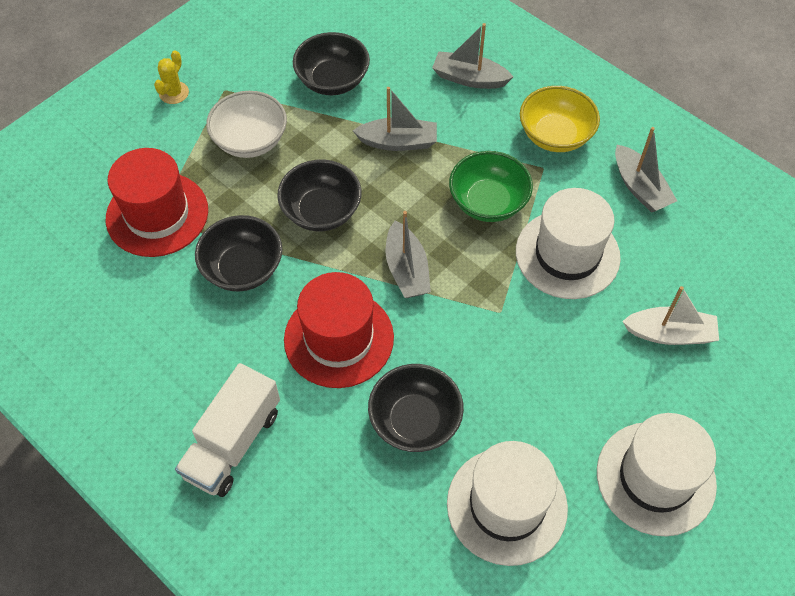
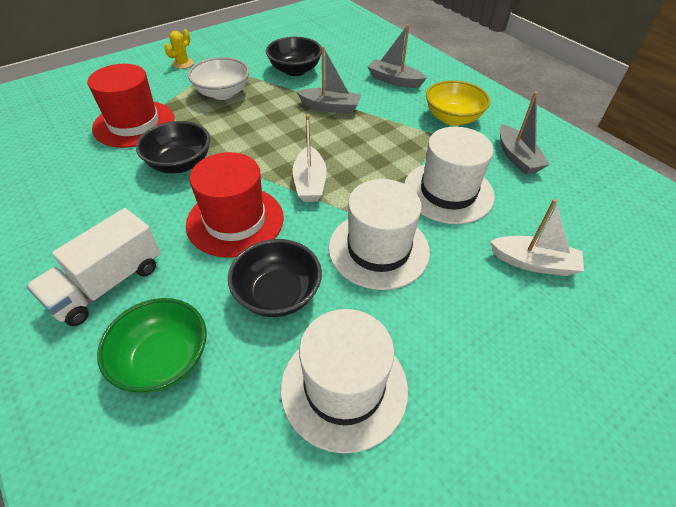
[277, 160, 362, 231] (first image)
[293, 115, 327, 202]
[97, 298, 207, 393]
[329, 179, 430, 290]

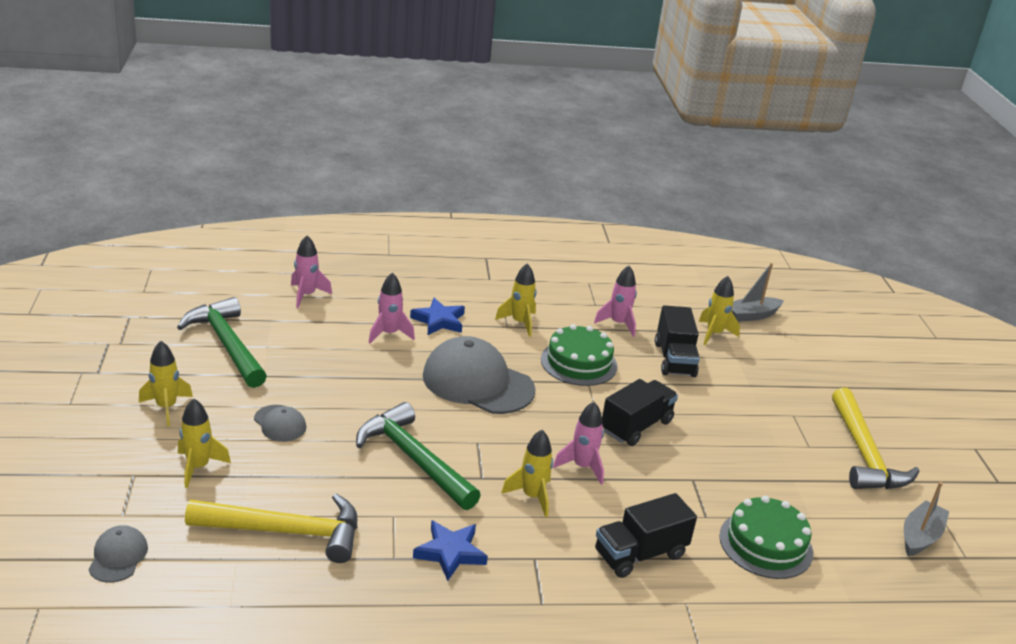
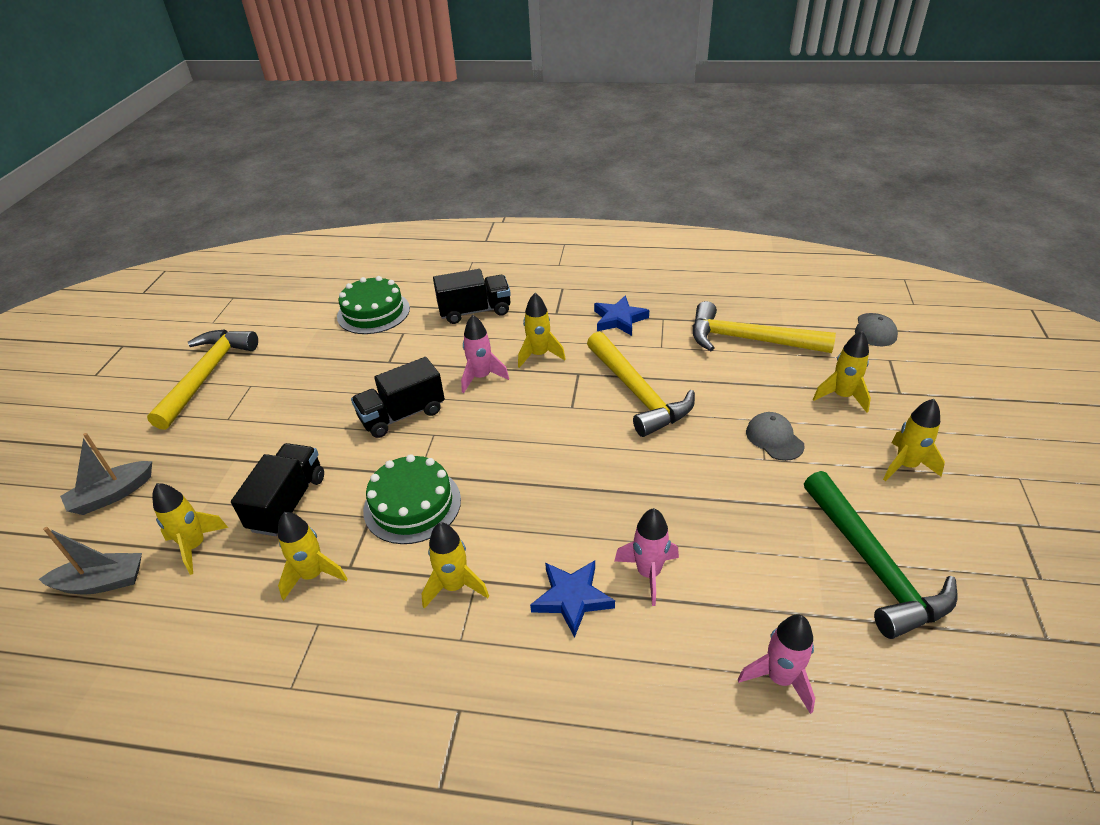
[587, 332, 695, 437]
[423, 336, 535, 414] (first image)
[278, 512, 348, 601]
[60, 433, 152, 515]

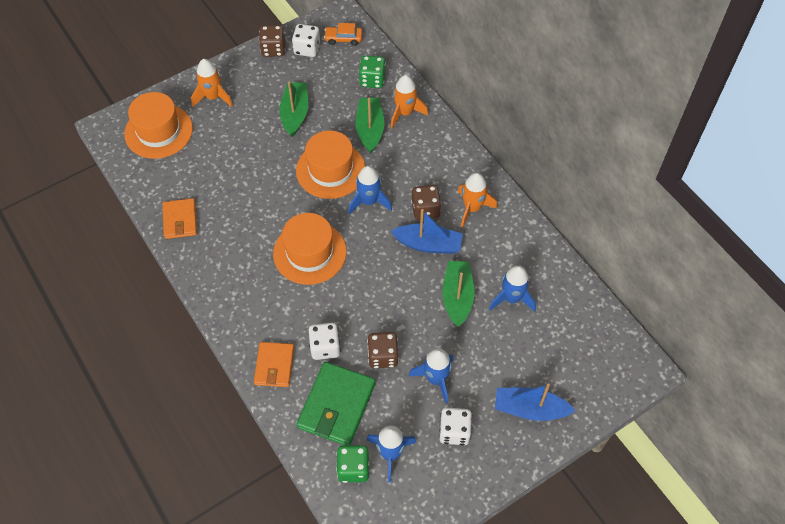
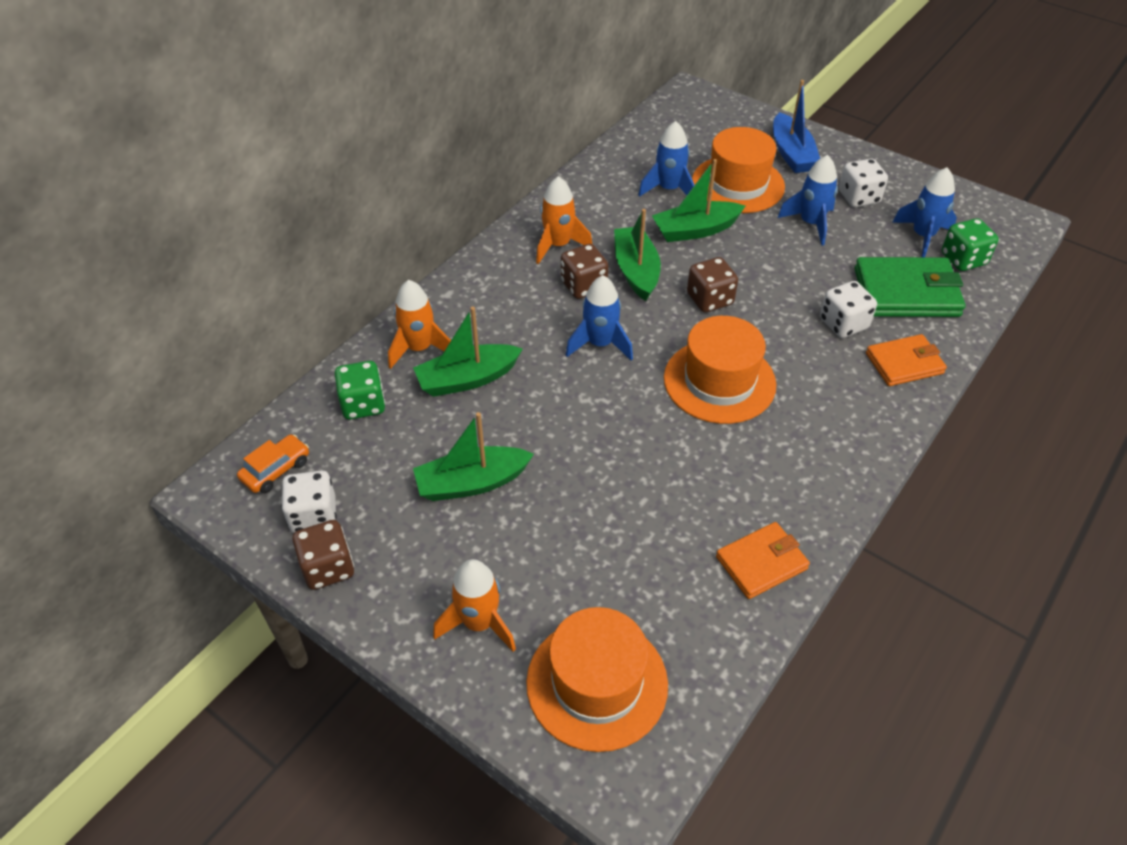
[692, 127, 785, 213]
[237, 434, 309, 493]
[687, 257, 738, 312]
[614, 209, 661, 301]

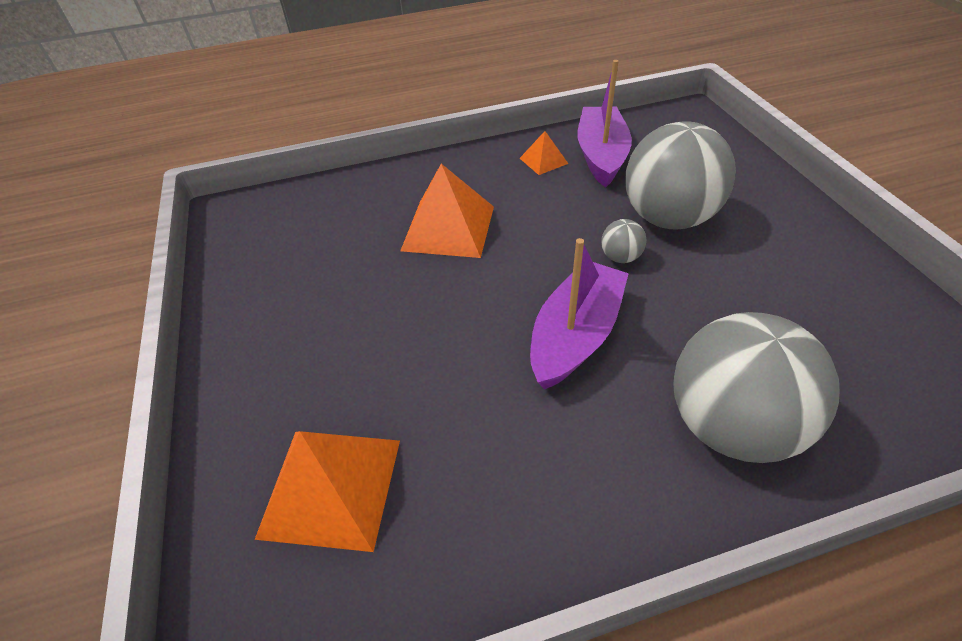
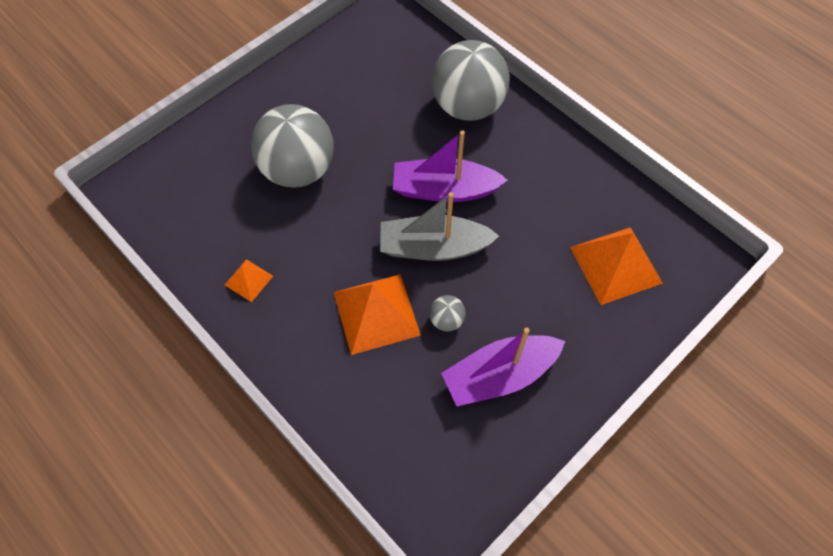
[441, 327, 565, 406]
[429, 295, 466, 332]
[380, 192, 499, 261]

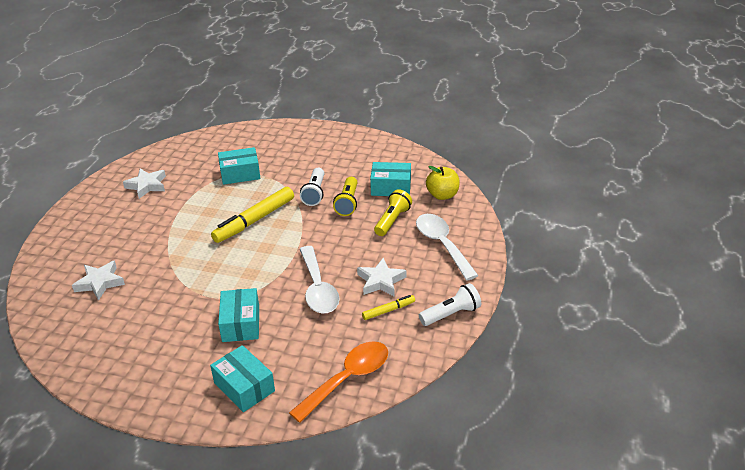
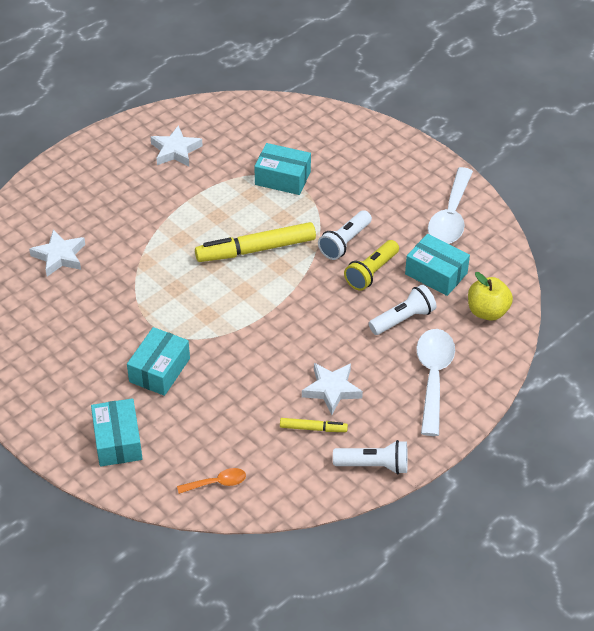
[177, 468, 246, 494]
[428, 167, 473, 244]
[369, 284, 437, 335]

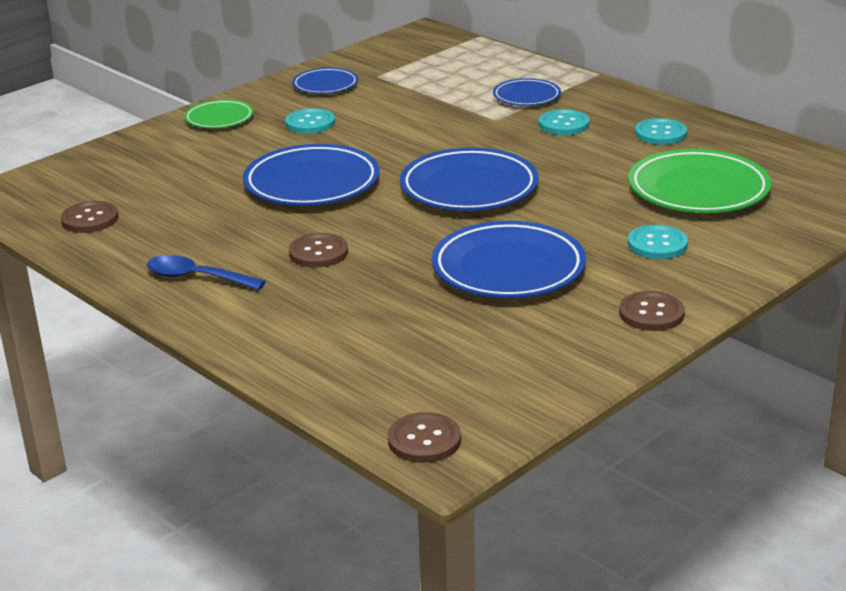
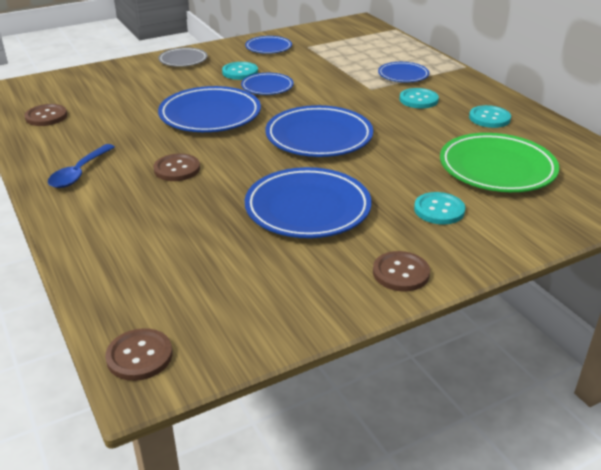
[48, 144, 115, 188]
[158, 47, 208, 67]
[241, 73, 294, 95]

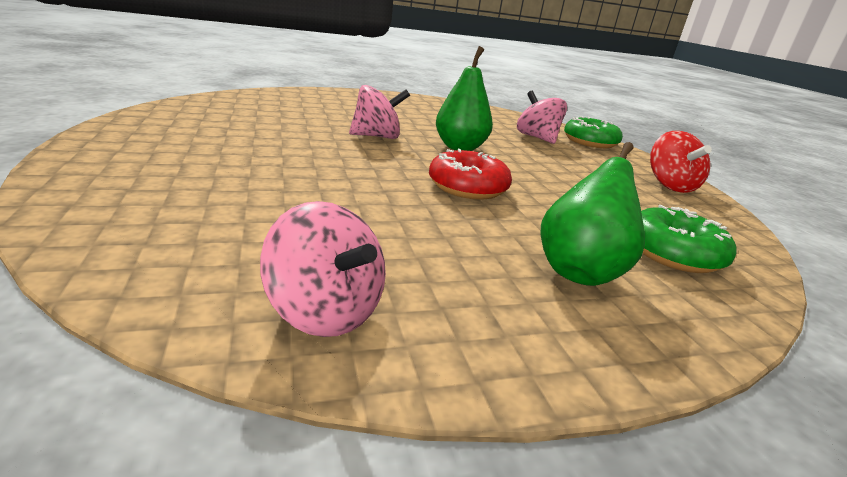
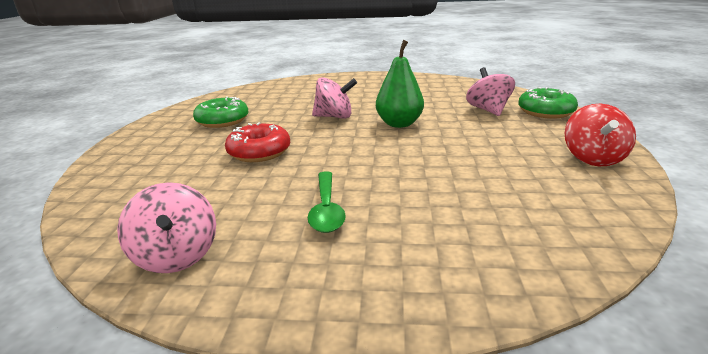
[225, 122, 290, 162]
[540, 142, 645, 286] (first image)
[193, 96, 249, 128]
[308, 171, 346, 233]

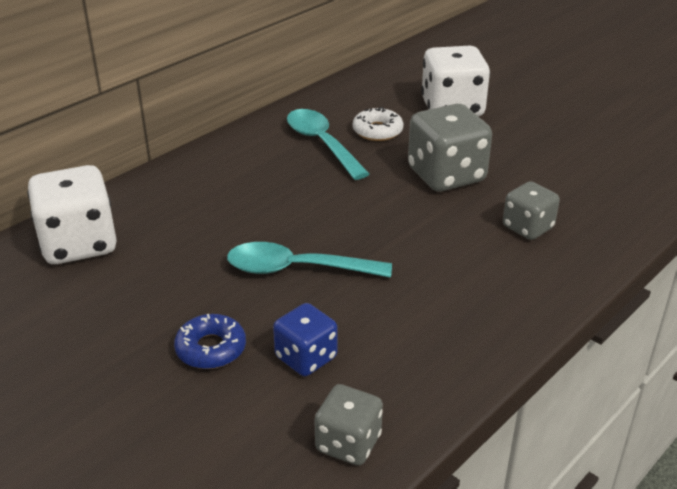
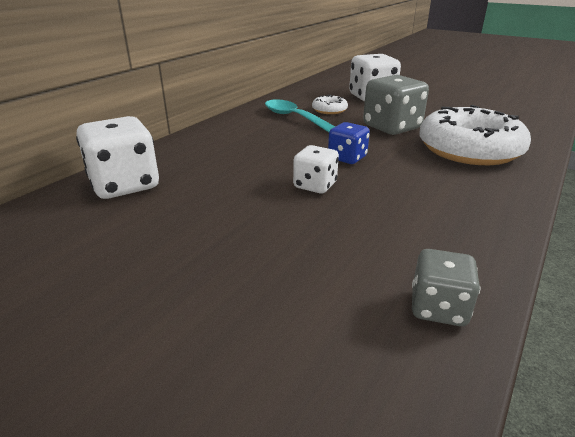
[174, 314, 246, 369] (first image)
[293, 145, 339, 193]
[328, 122, 370, 164]
[419, 105, 531, 165]

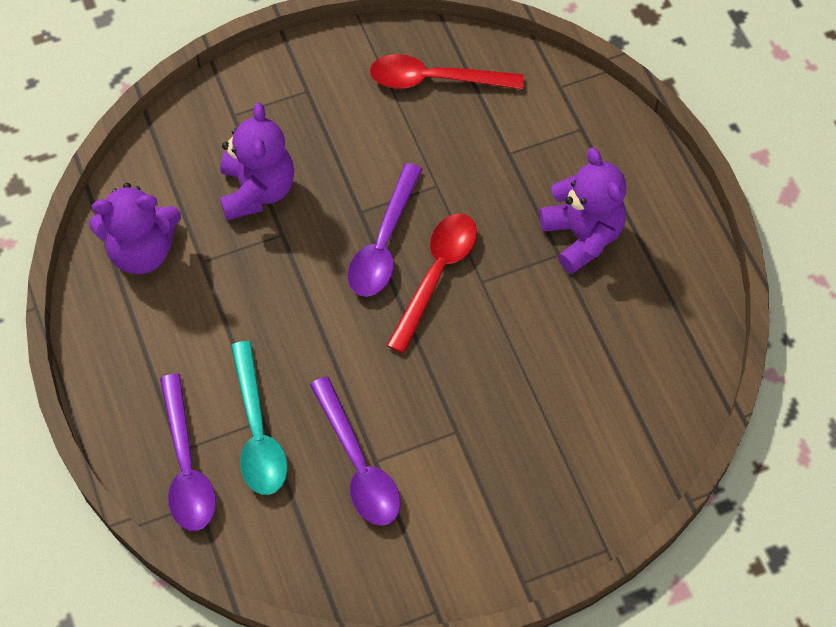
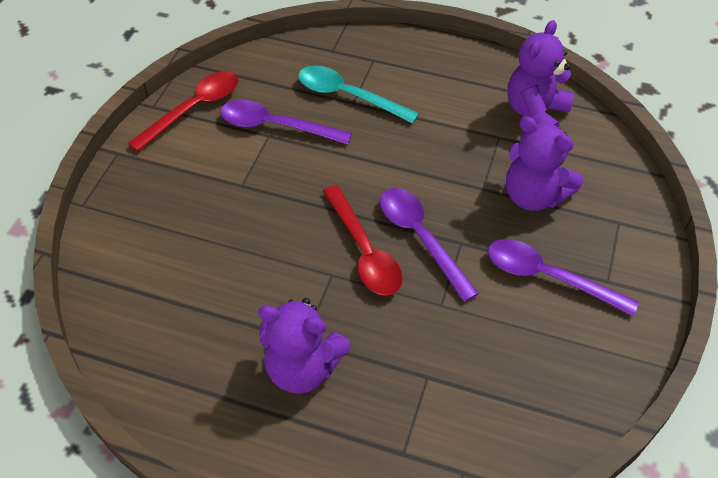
[488, 239, 639, 316]
[128, 71, 239, 152]

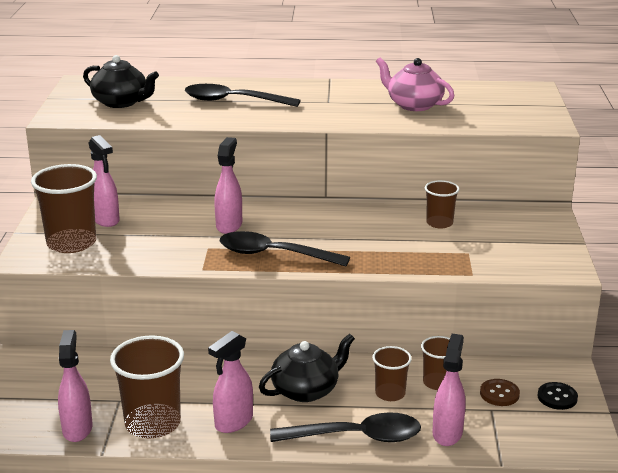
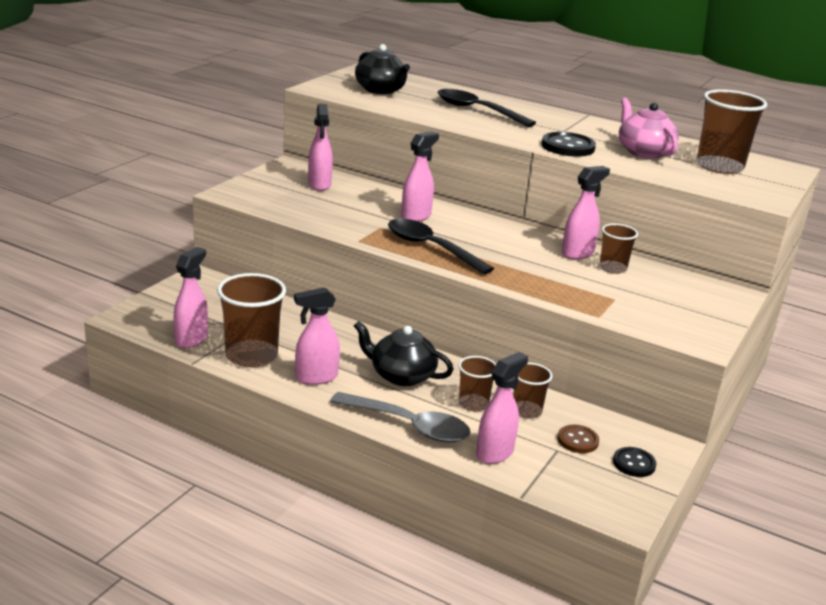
[697, 89, 767, 174]
[354, 321, 454, 386]
[330, 392, 471, 443]
[542, 132, 596, 157]
[562, 166, 610, 259]

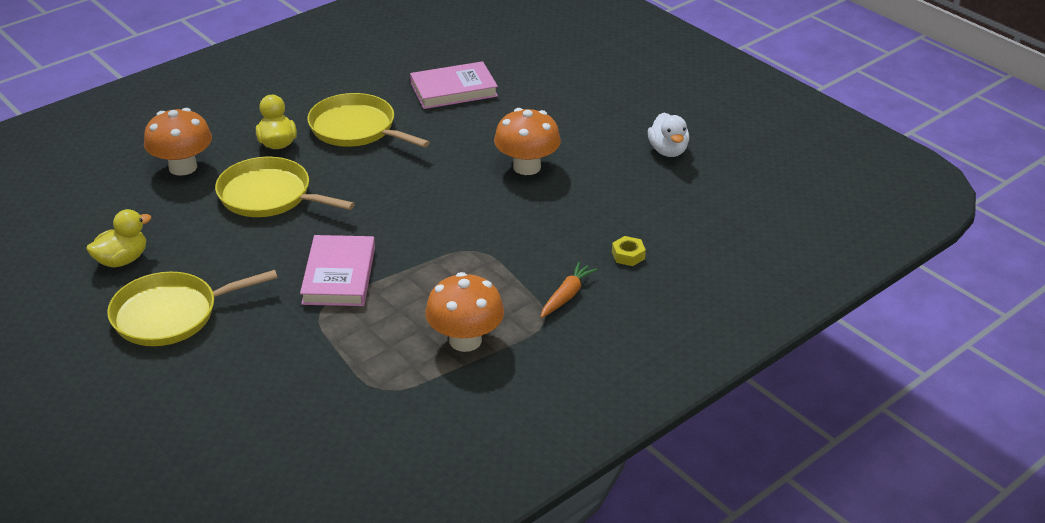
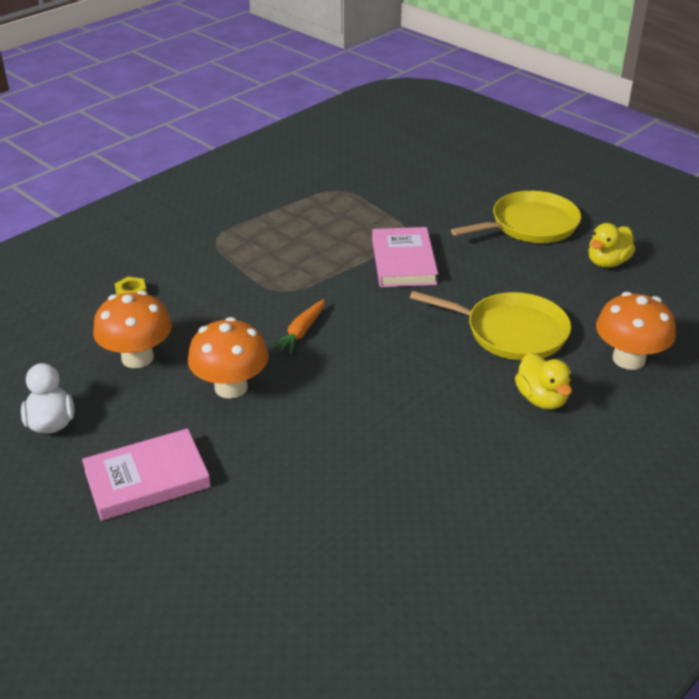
[307, 93, 430, 148] (first image)
[82, 429, 211, 521]
[93, 290, 172, 368]
[271, 299, 325, 354]

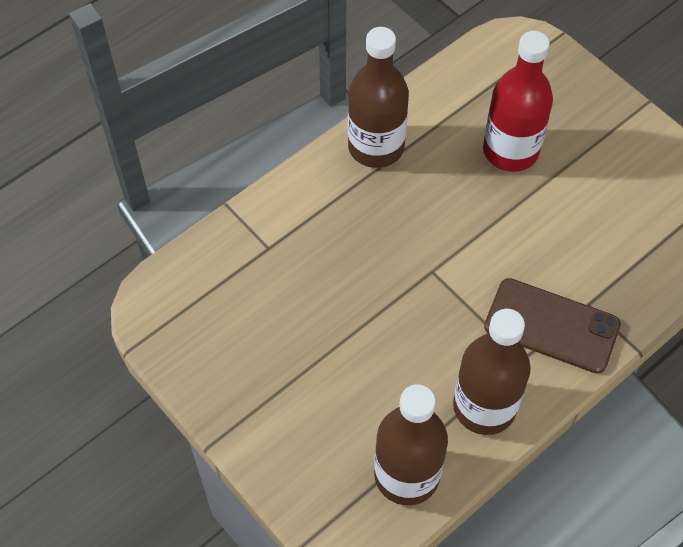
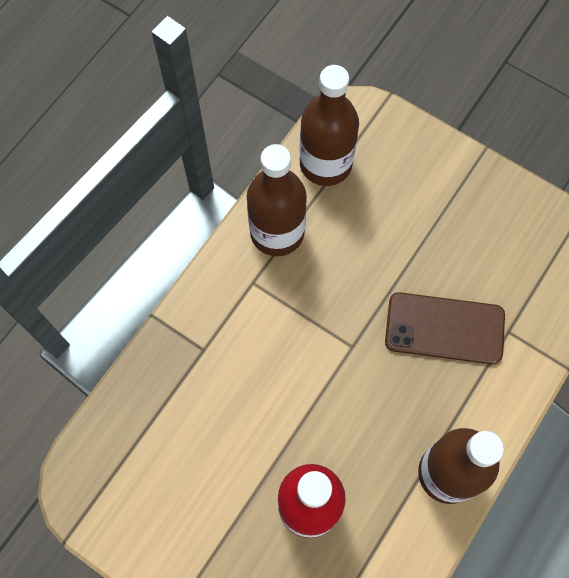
[385, 292, 505, 364]

